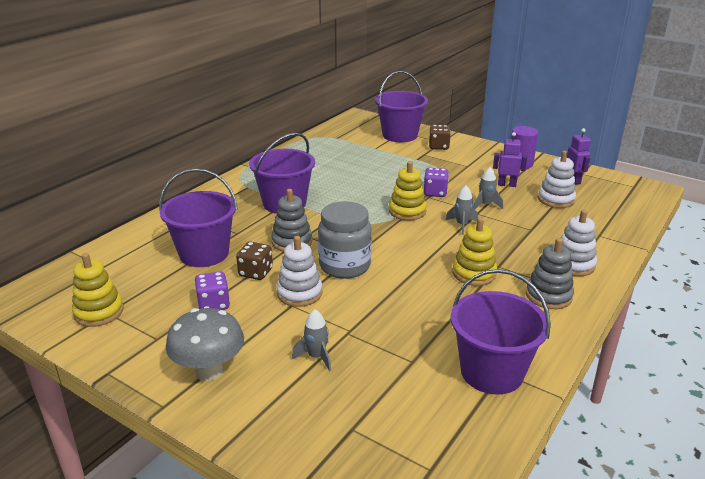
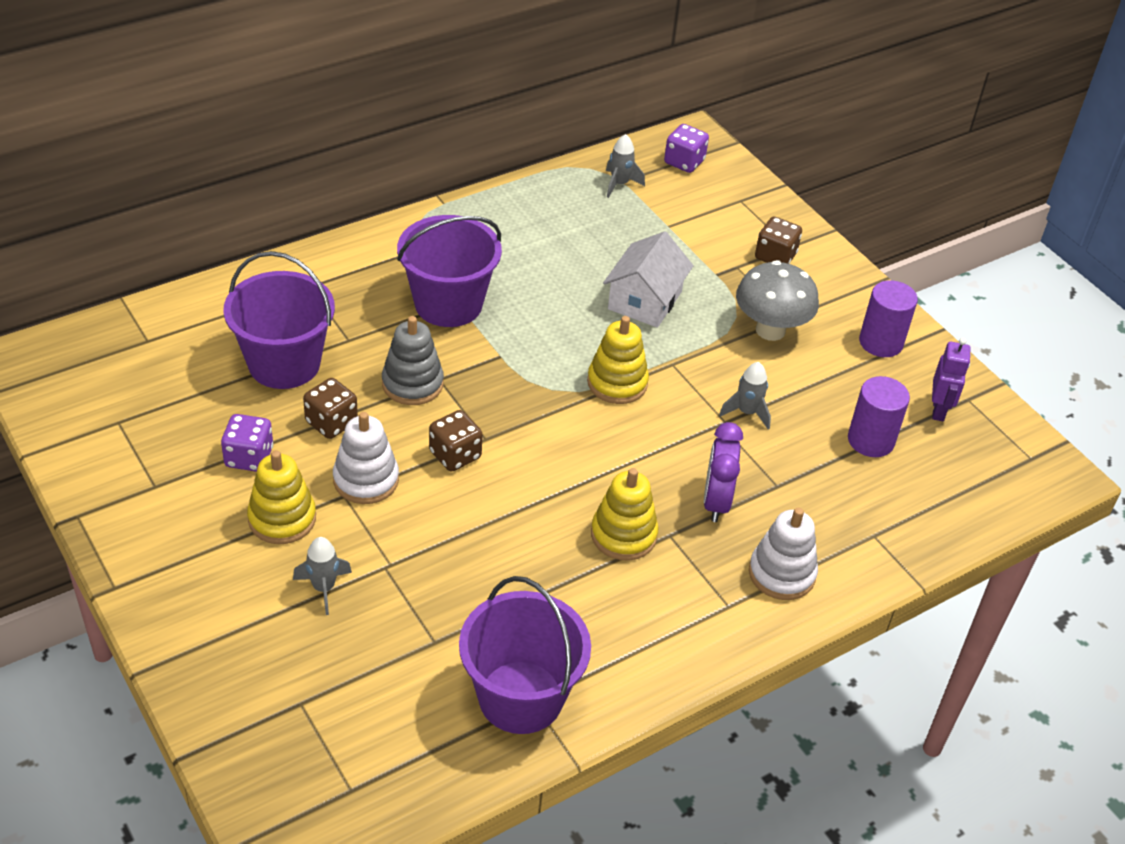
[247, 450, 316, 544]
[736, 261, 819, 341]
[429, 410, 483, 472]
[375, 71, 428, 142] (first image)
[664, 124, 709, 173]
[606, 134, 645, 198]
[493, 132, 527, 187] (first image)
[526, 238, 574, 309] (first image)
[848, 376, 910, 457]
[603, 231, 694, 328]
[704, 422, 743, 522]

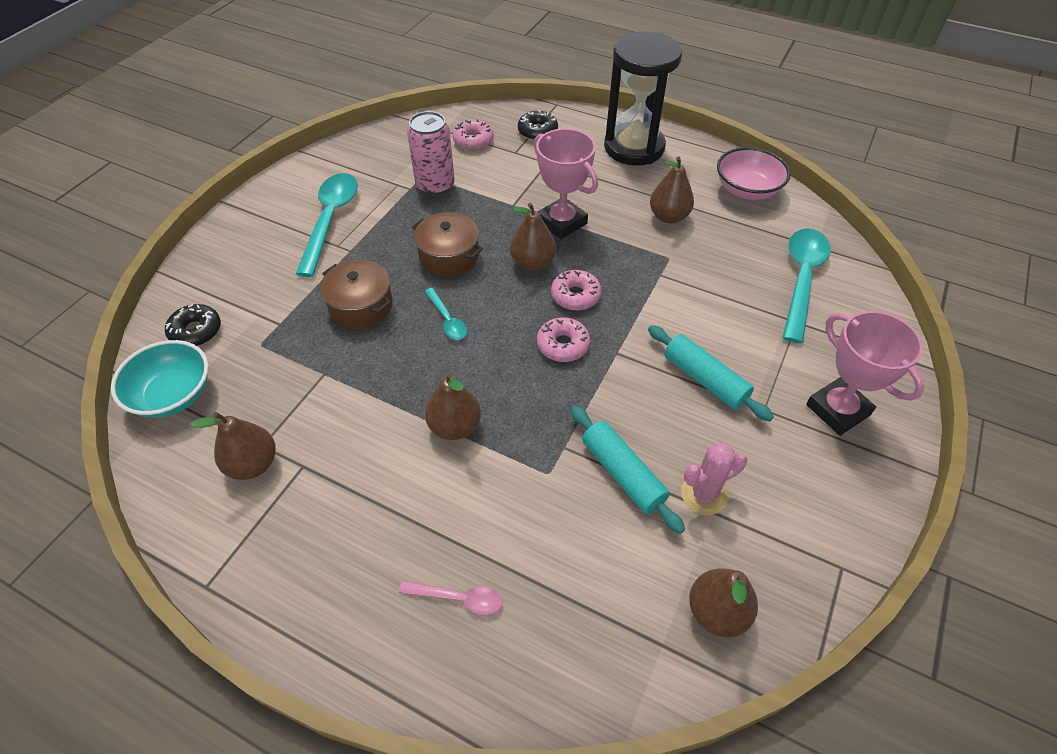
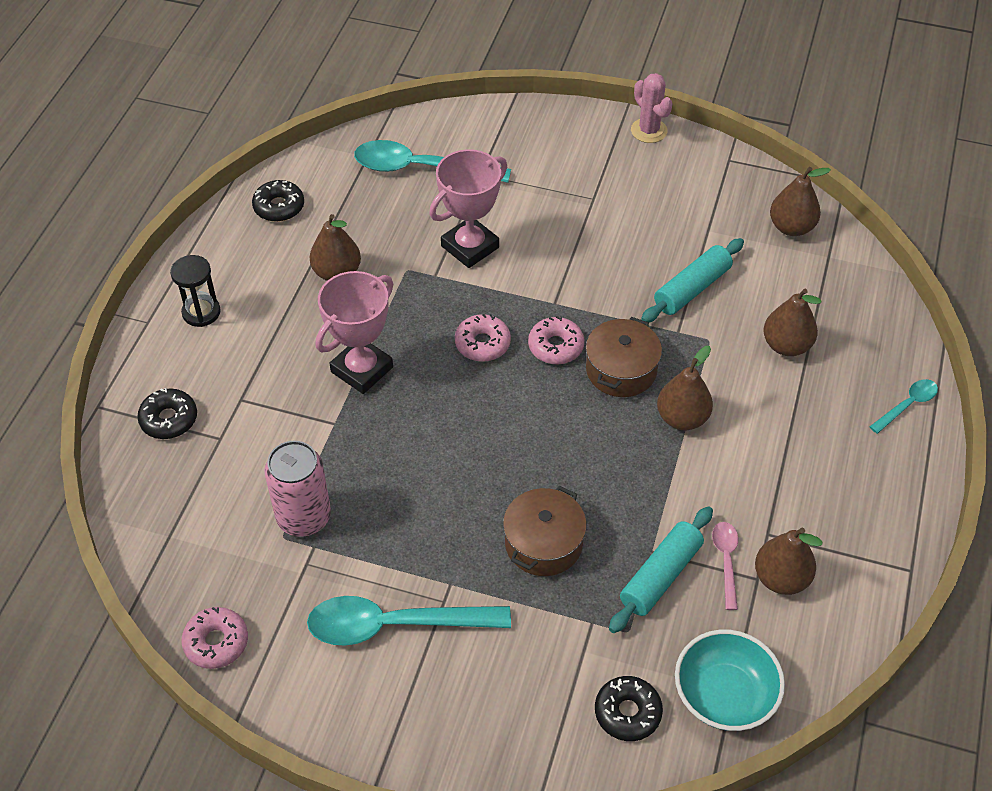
[712, 522, 738, 610]
[586, 317, 662, 397]
[869, 379, 938, 434]
[181, 607, 248, 669]
[763, 289, 822, 356]
[170, 255, 221, 327]
[609, 506, 713, 633]
[631, 73, 673, 143]
[252, 180, 304, 222]
[429, 149, 507, 268]

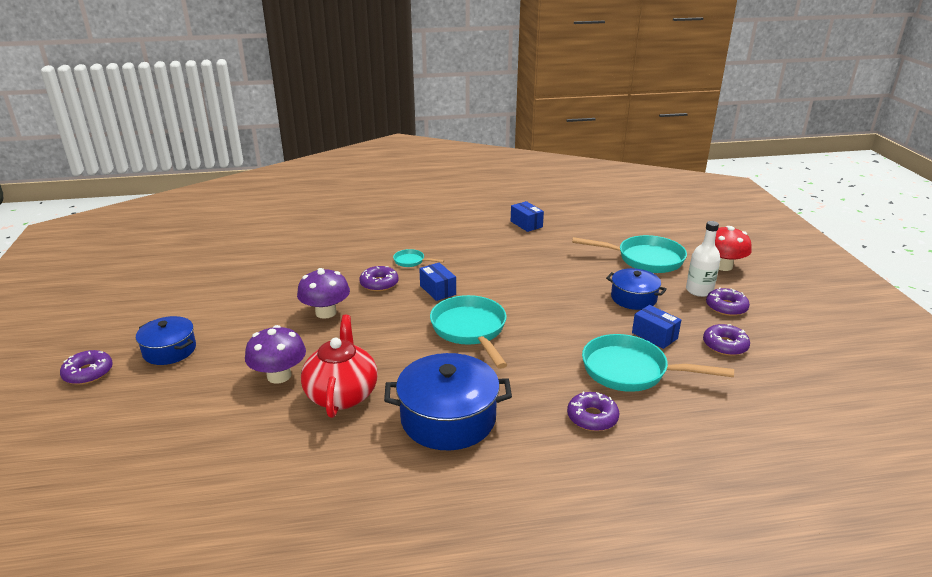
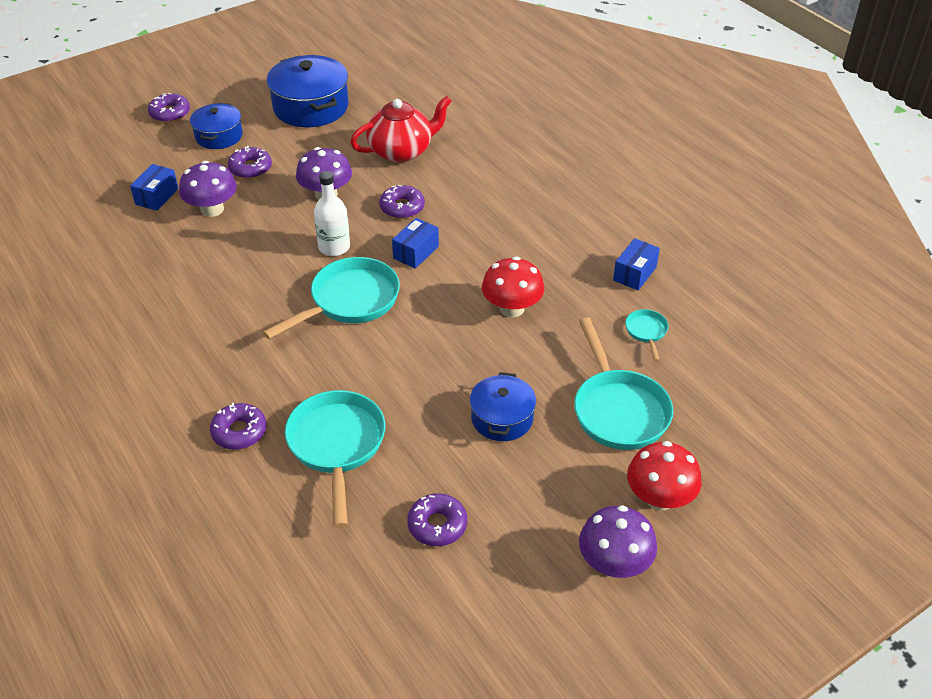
[350, 96, 452, 163]
[267, 55, 349, 127]
[625, 309, 668, 362]
[130, 164, 178, 211]
[314, 171, 350, 256]
[228, 146, 272, 179]
[482, 257, 544, 317]
[579, 505, 657, 578]

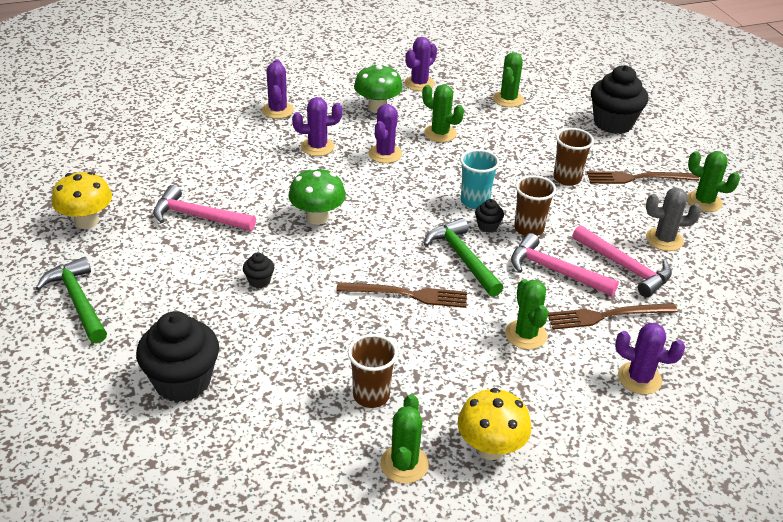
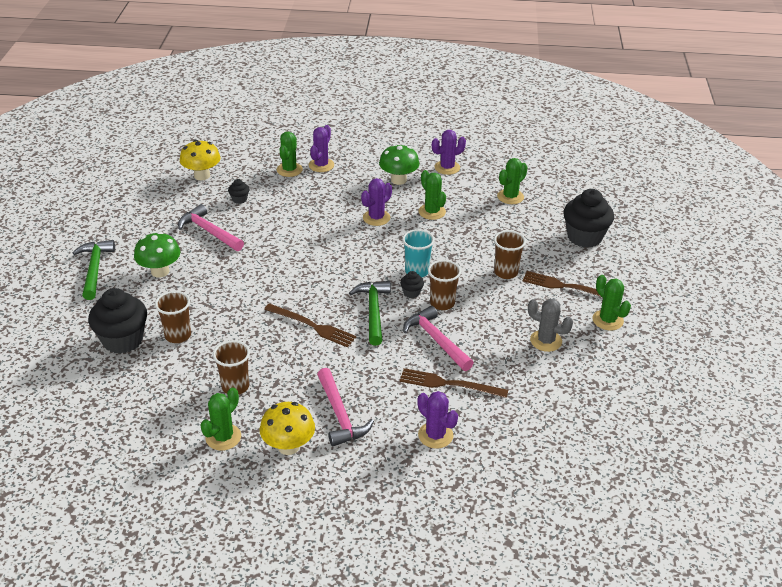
[180, 140, 221, 180]
[228, 179, 249, 204]
[134, 232, 180, 278]
[292, 97, 342, 156] (first image)
[277, 132, 303, 177]
[317, 368, 374, 447]
[155, 291, 191, 343]

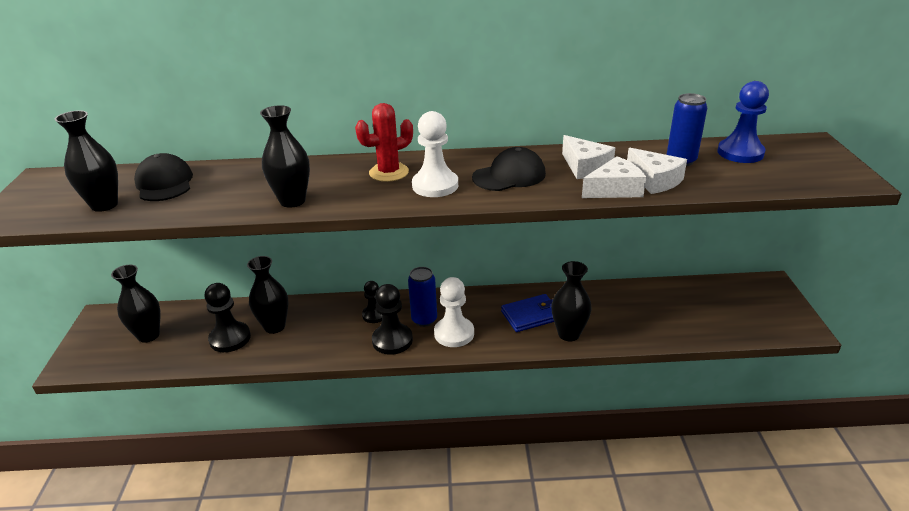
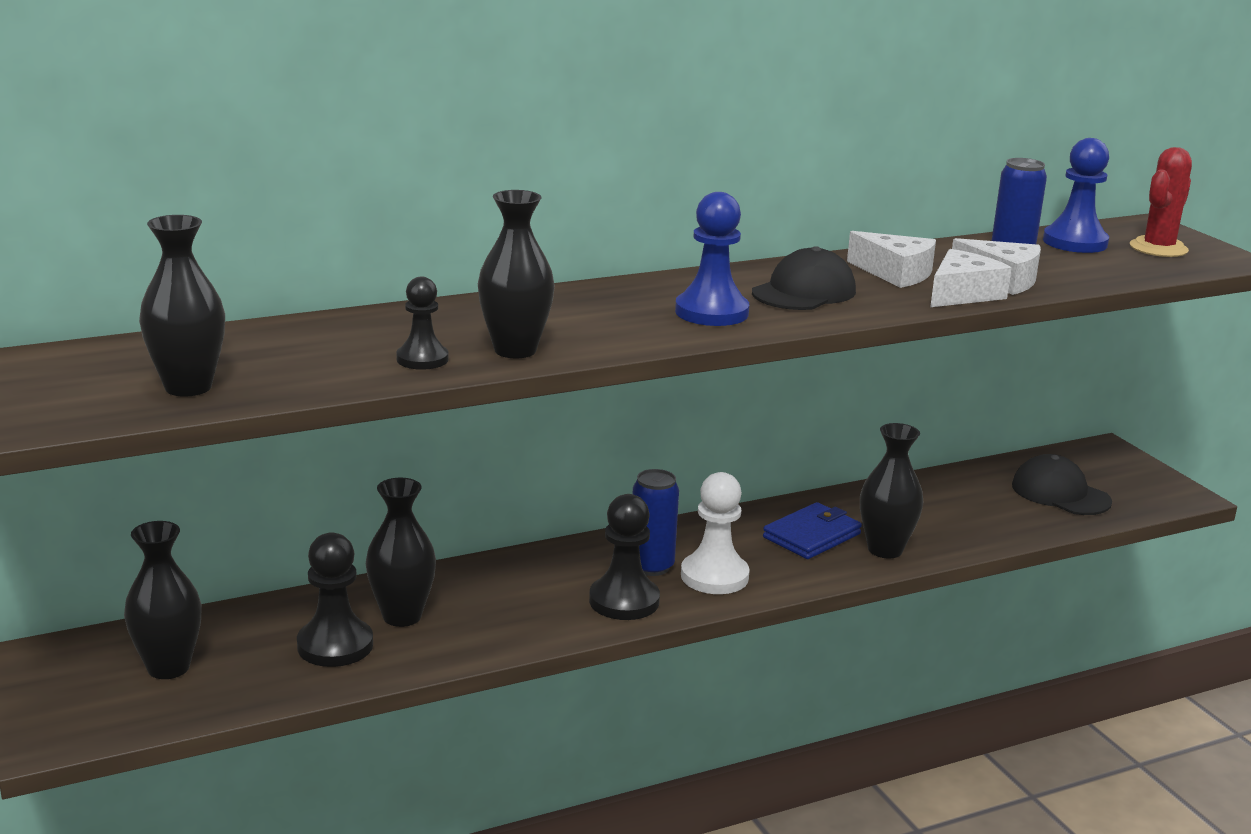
[1012, 454, 1112, 515]
[1130, 147, 1192, 257]
[396, 276, 449, 370]
[675, 192, 749, 326]

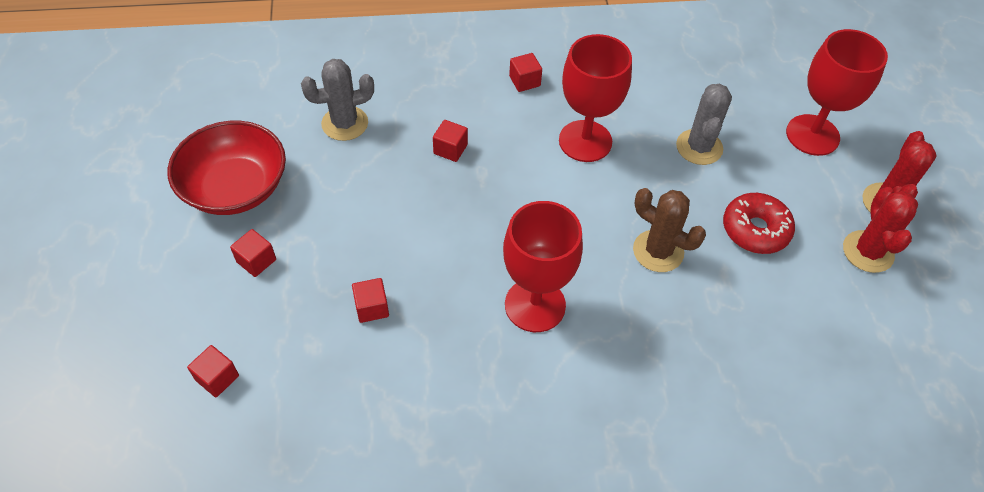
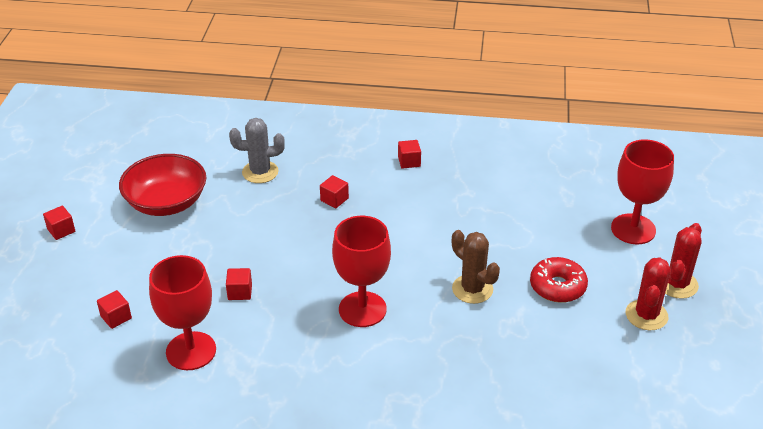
[43, 206, 75, 240]
[149, 255, 216, 370]
[676, 84, 732, 165] (first image)

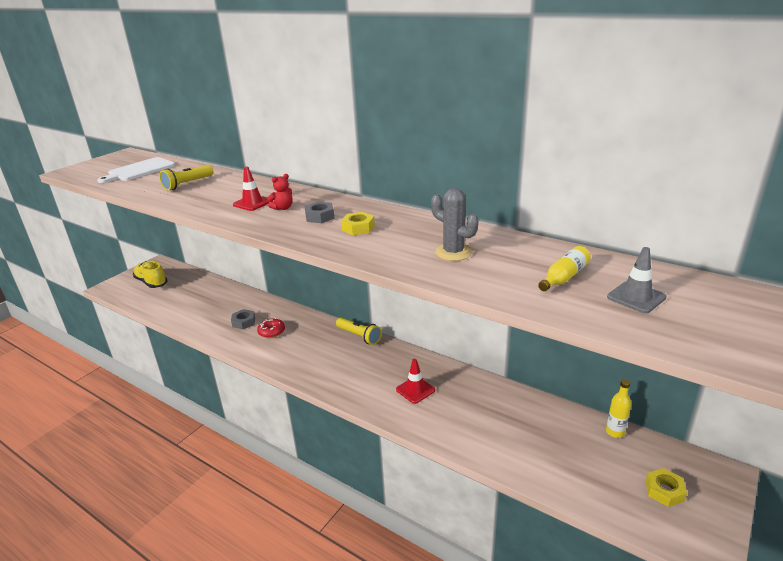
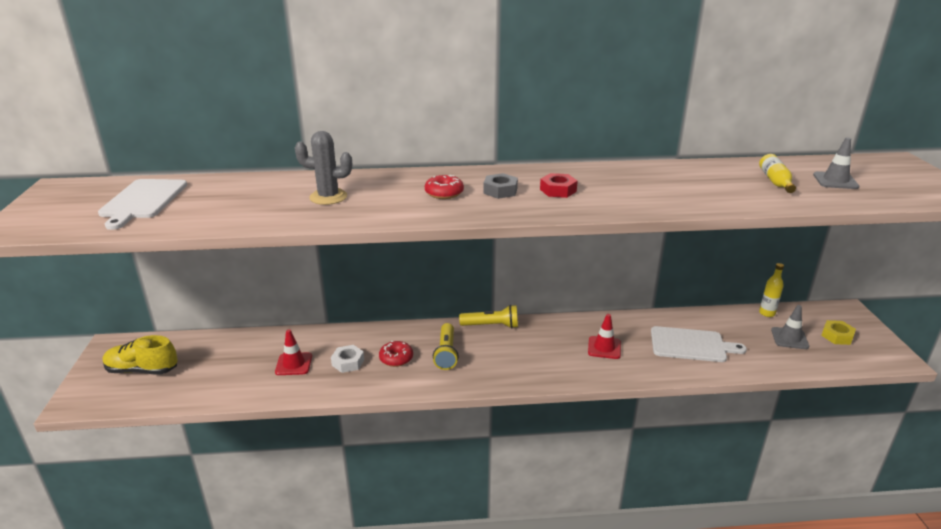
[433, 323, 459, 370]
[331, 345, 364, 373]
[275, 329, 312, 375]
[425, 175, 464, 199]
[540, 173, 578, 198]
[295, 131, 352, 205]
[651, 326, 747, 362]
[771, 305, 809, 349]

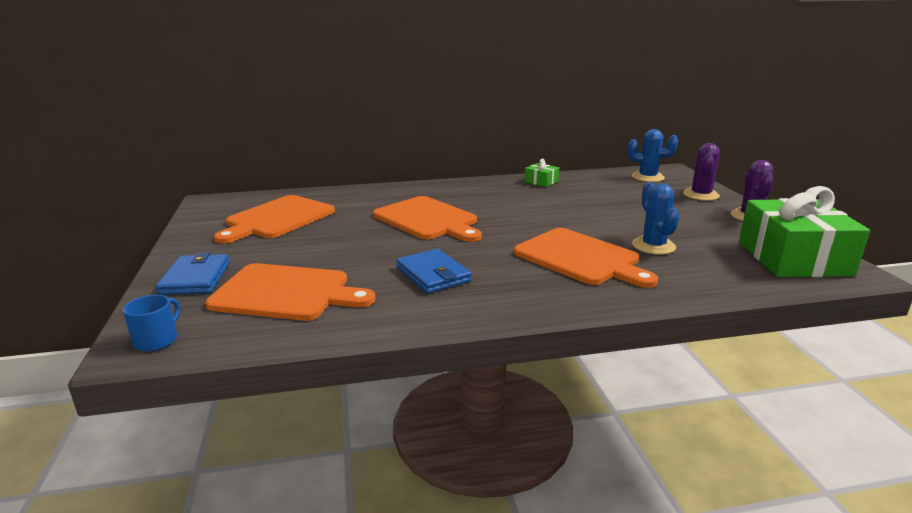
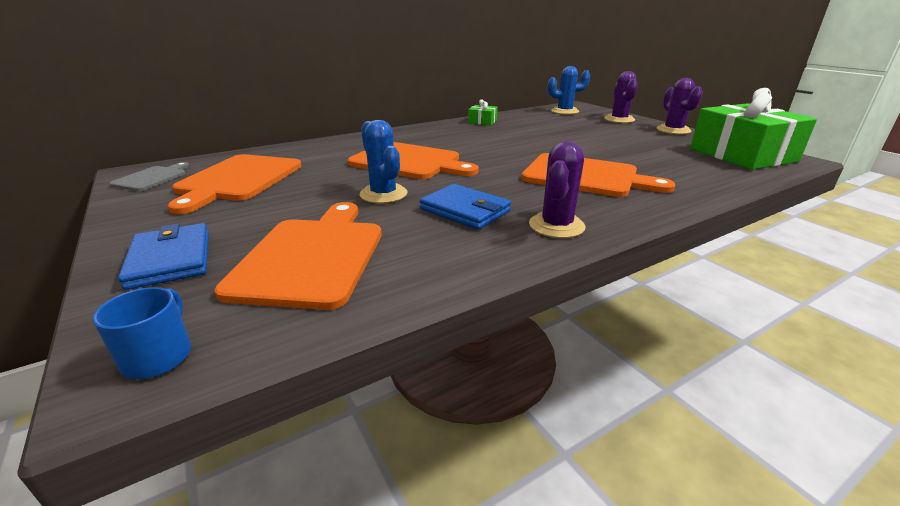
[214, 202, 382, 310]
[360, 120, 408, 203]
[109, 162, 189, 191]
[529, 141, 586, 238]

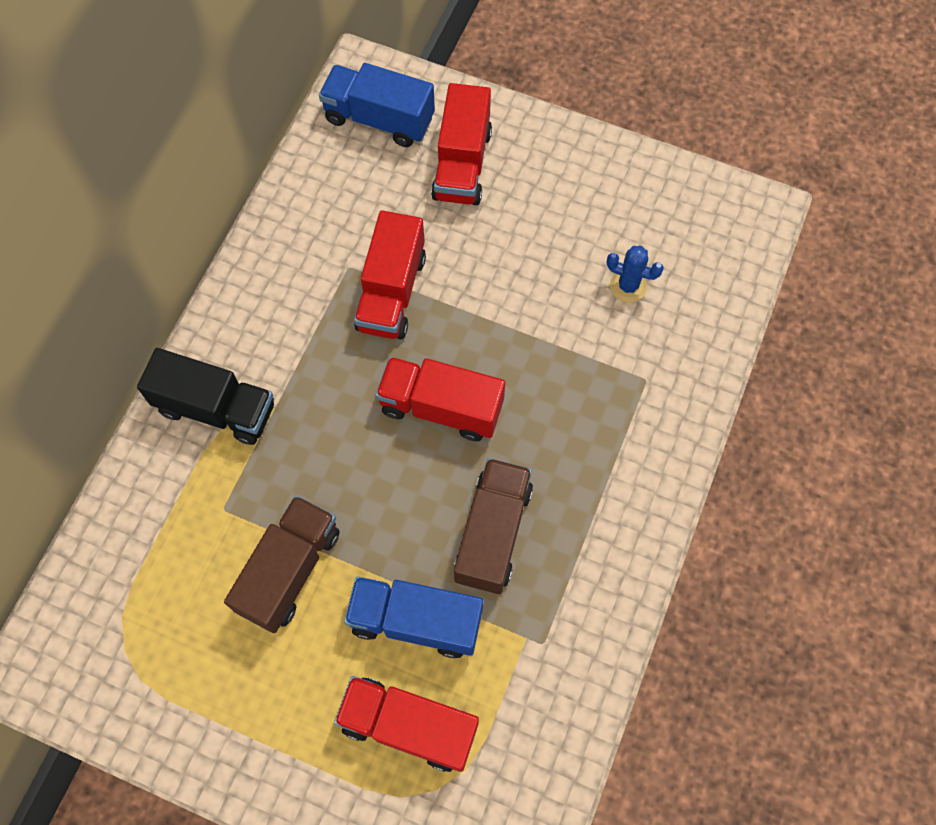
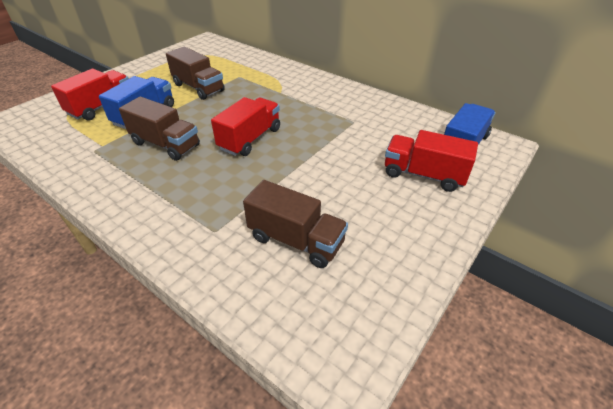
[137, 348, 274, 445] (first image)
[354, 210, 426, 339] (first image)
[243, 180, 348, 268]

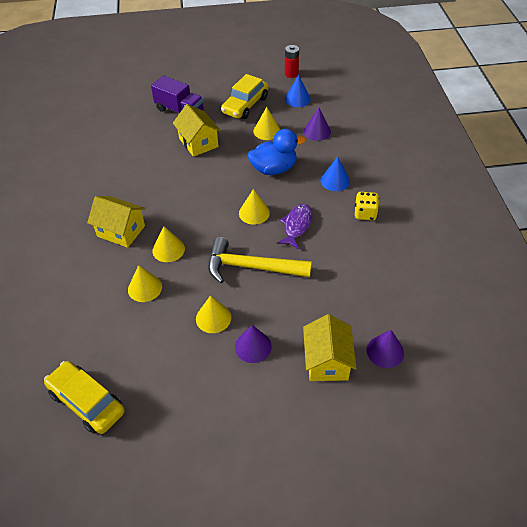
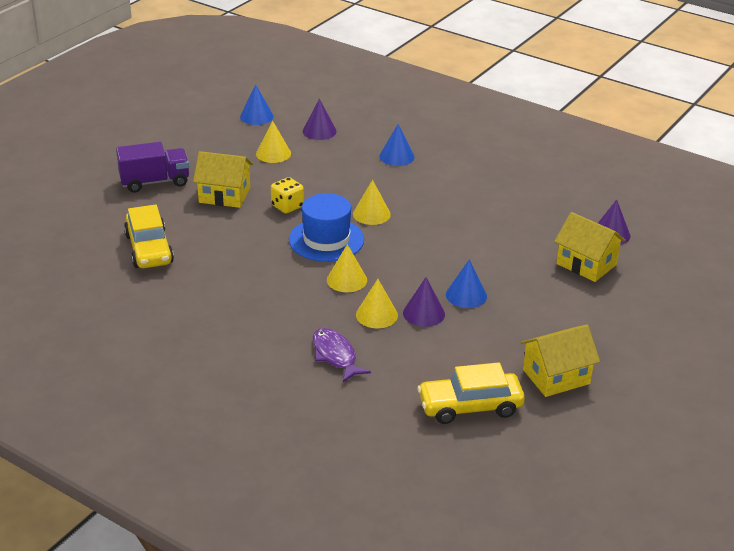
[520, 324, 600, 397]
[446, 259, 487, 308]
[208, 237, 312, 283] (first image)
[124, 204, 174, 268]
[403, 277, 445, 327]
[248, 129, 306, 175] (first image)
[313, 328, 371, 383]
[285, 45, 299, 78] (first image)
[271, 177, 304, 213]
[289, 193, 364, 262]

